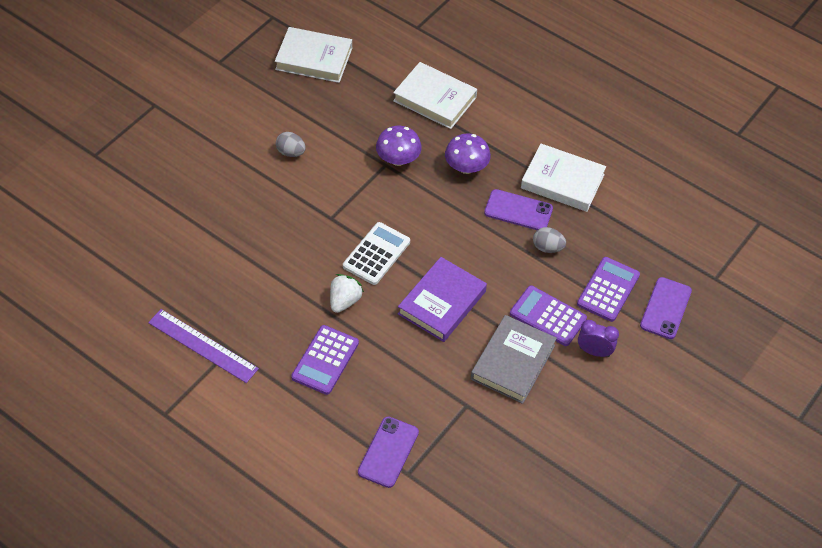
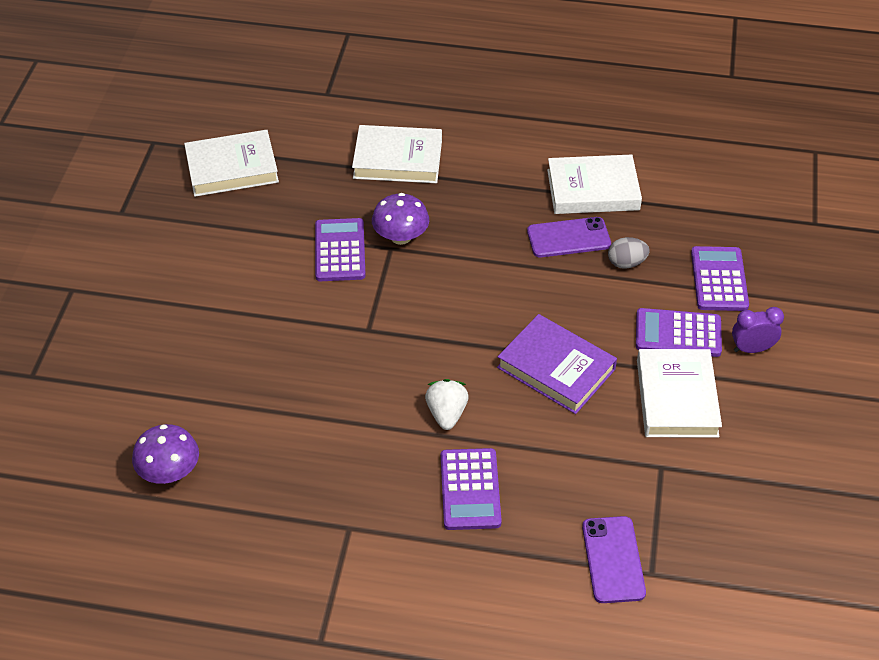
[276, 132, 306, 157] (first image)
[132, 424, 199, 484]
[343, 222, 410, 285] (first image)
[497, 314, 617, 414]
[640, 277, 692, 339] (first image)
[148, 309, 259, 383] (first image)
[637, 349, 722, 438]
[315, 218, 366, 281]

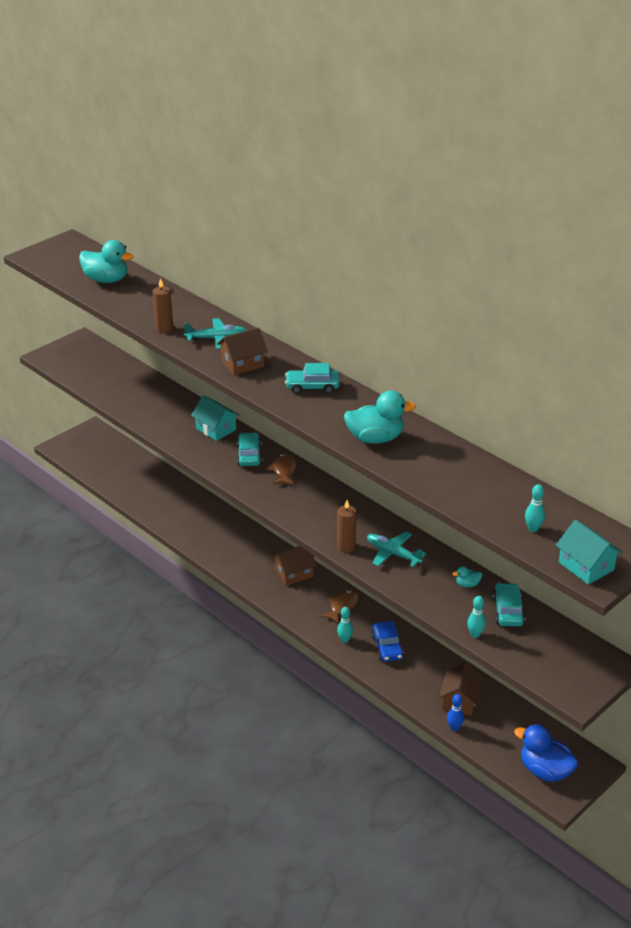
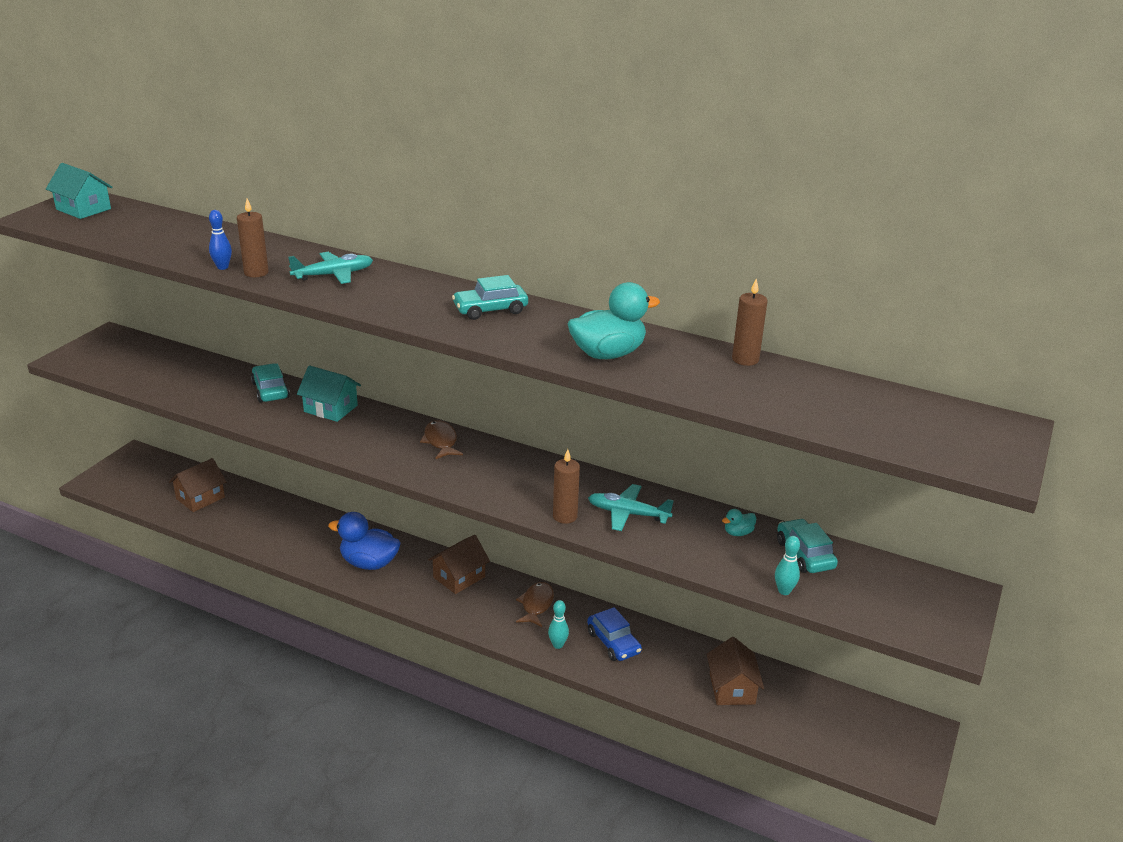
[79, 240, 133, 283] (first image)
[169, 458, 226, 512]
[251, 363, 290, 403]
[525, 484, 545, 532] (first image)
[46, 163, 113, 219]
[209, 210, 232, 270]
[328, 512, 401, 570]
[732, 279, 768, 366]

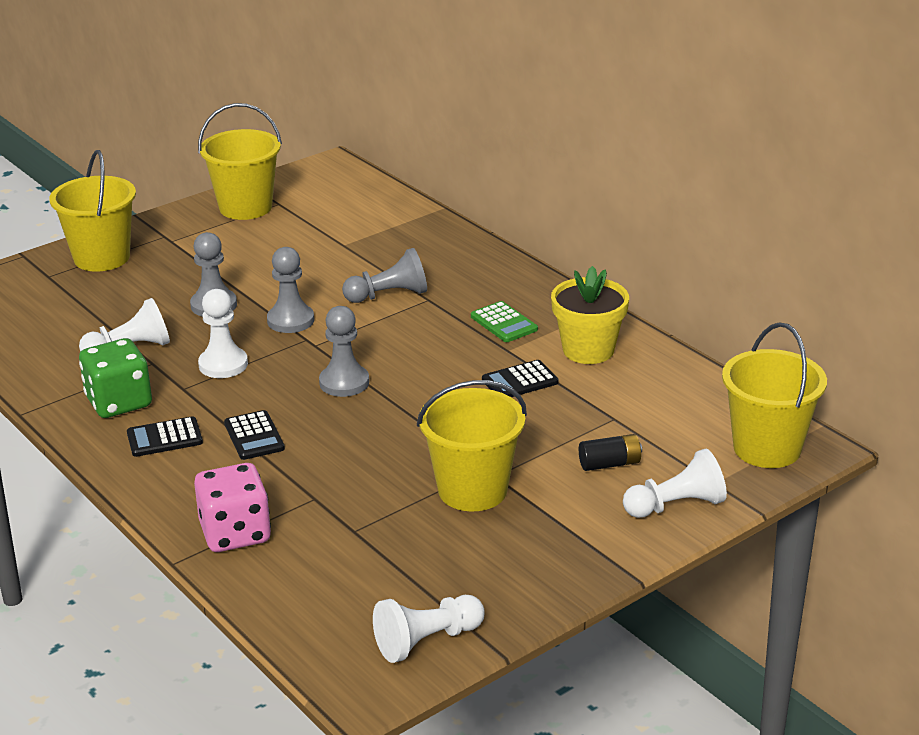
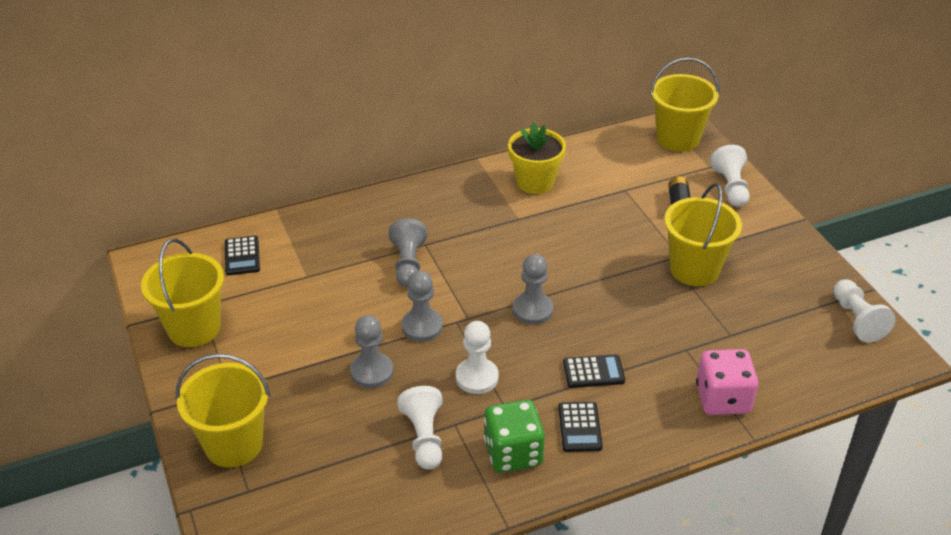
[471, 301, 538, 342] (first image)
[225, 236, 260, 275]

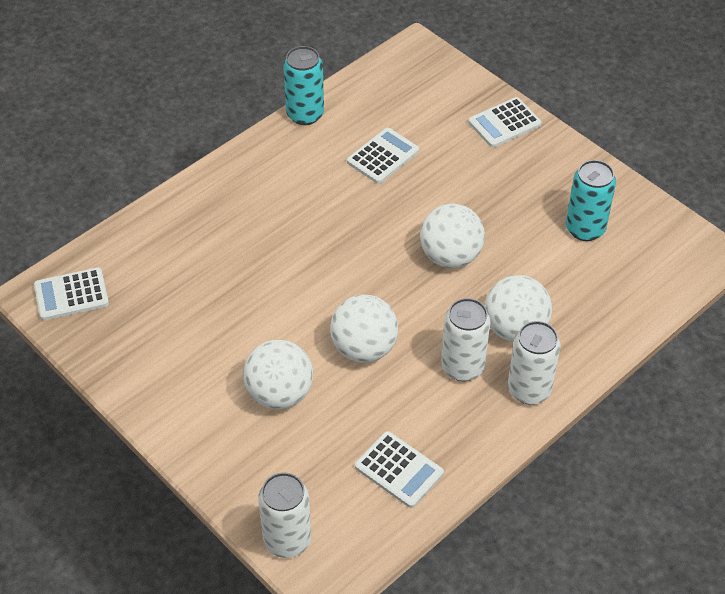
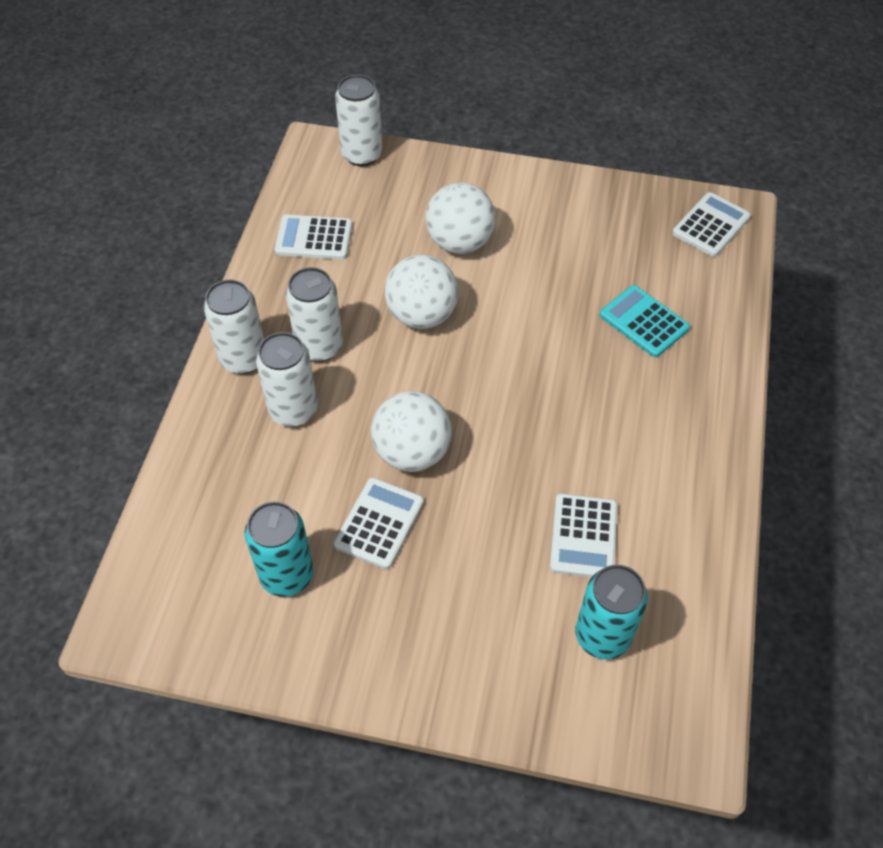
[576, 565, 648, 660]
[334, 477, 424, 569]
[256, 332, 318, 427]
[600, 285, 690, 357]

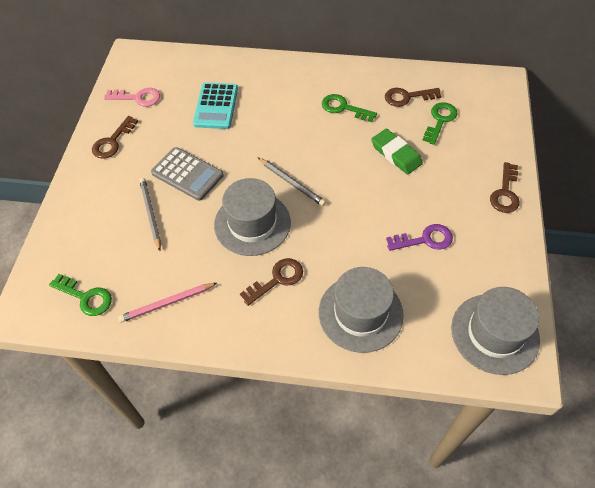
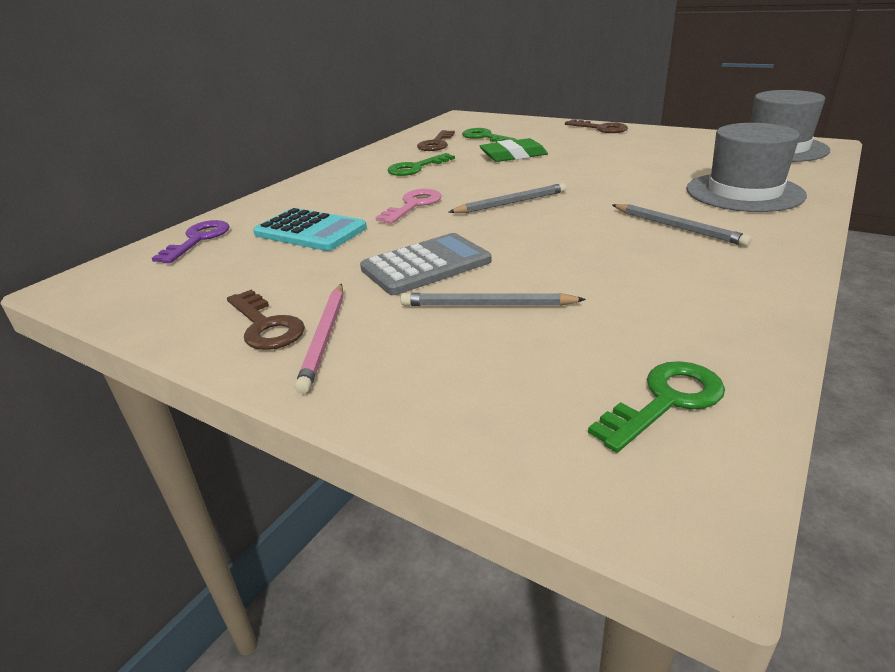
[376, 189, 442, 224]
[214, 178, 291, 256] (first image)
[152, 220, 230, 263]
[612, 204, 752, 246]
[295, 284, 343, 394]

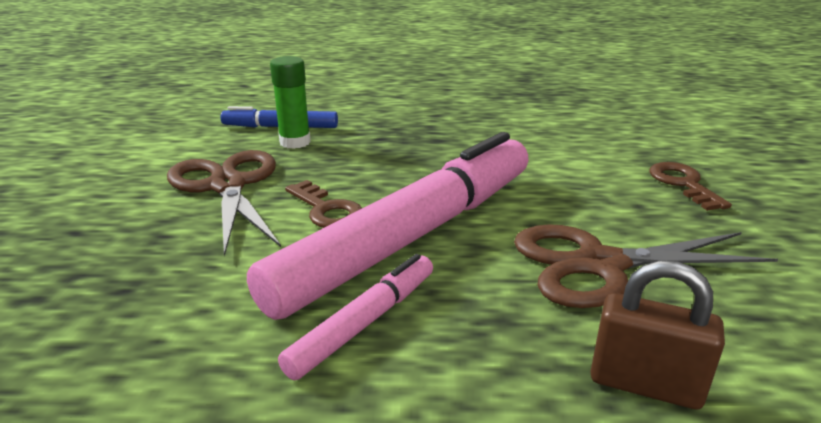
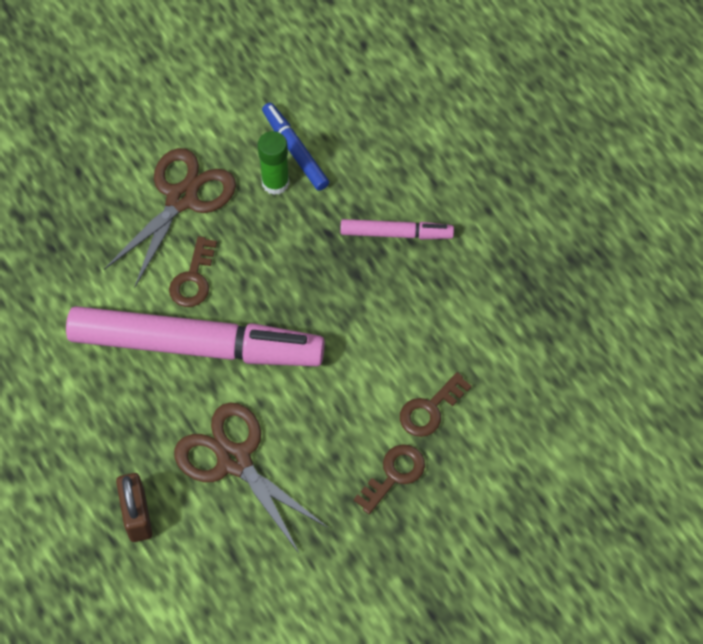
[340, 219, 454, 239]
[400, 372, 472, 437]

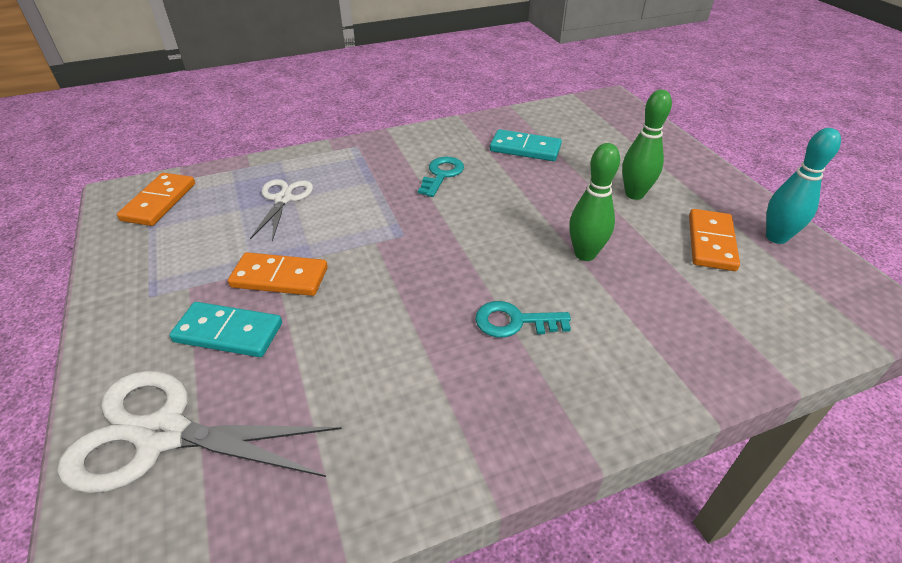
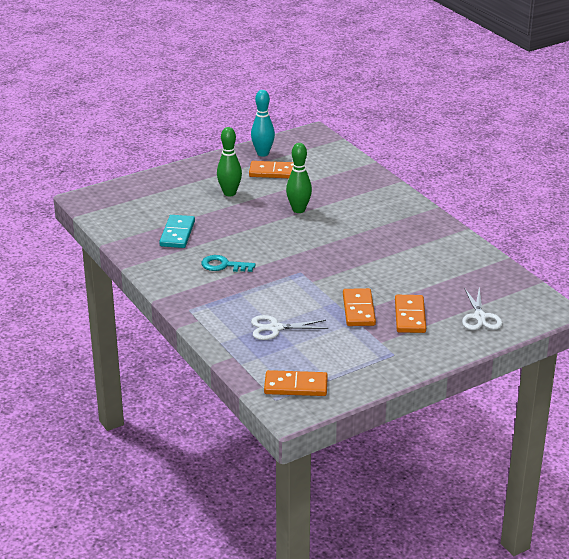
[475, 301, 571, 338] (first image)
[395, 295, 426, 333]
[462, 288, 503, 330]

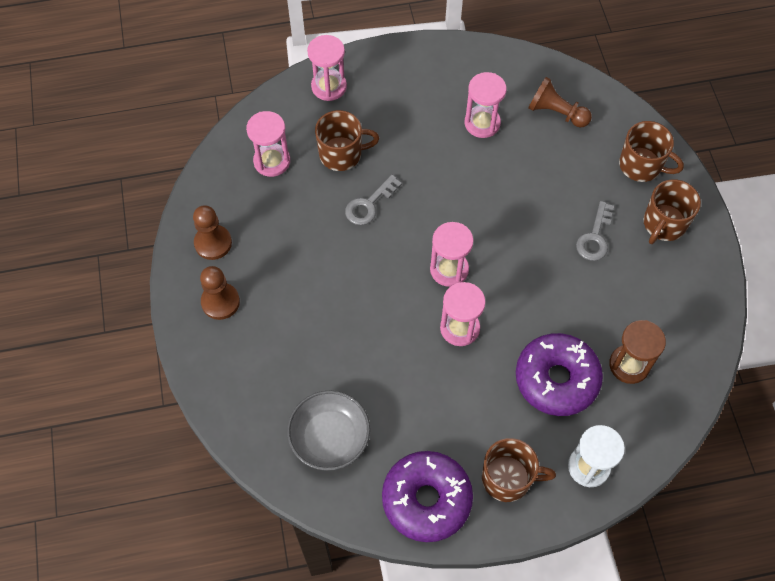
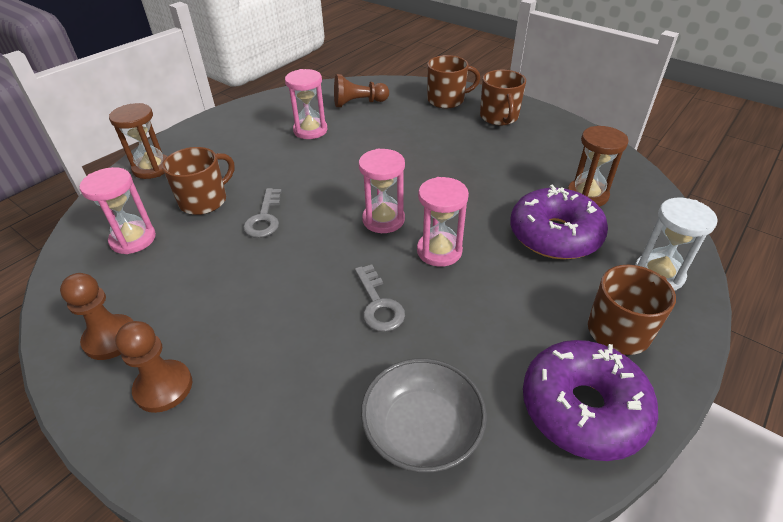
[109, 103, 168, 179]
[355, 264, 405, 332]

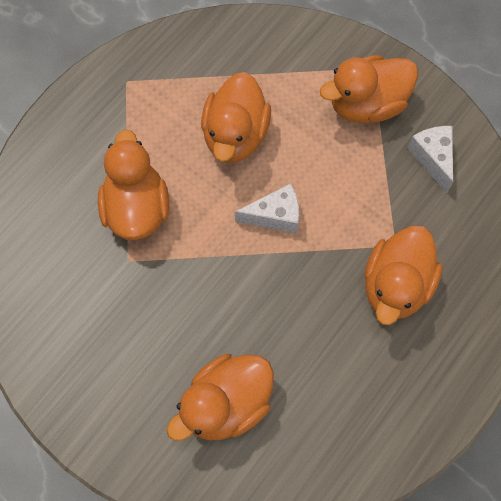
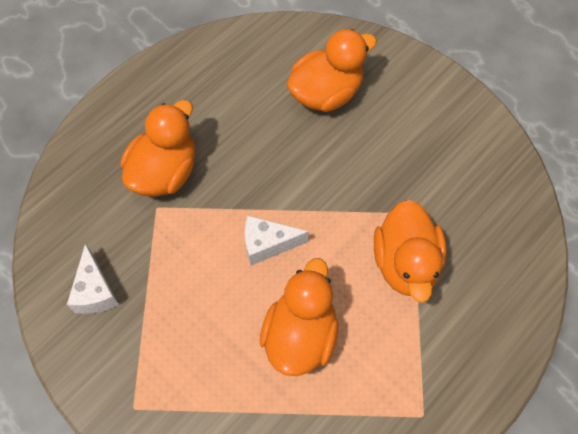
[320, 55, 418, 123] (first image)

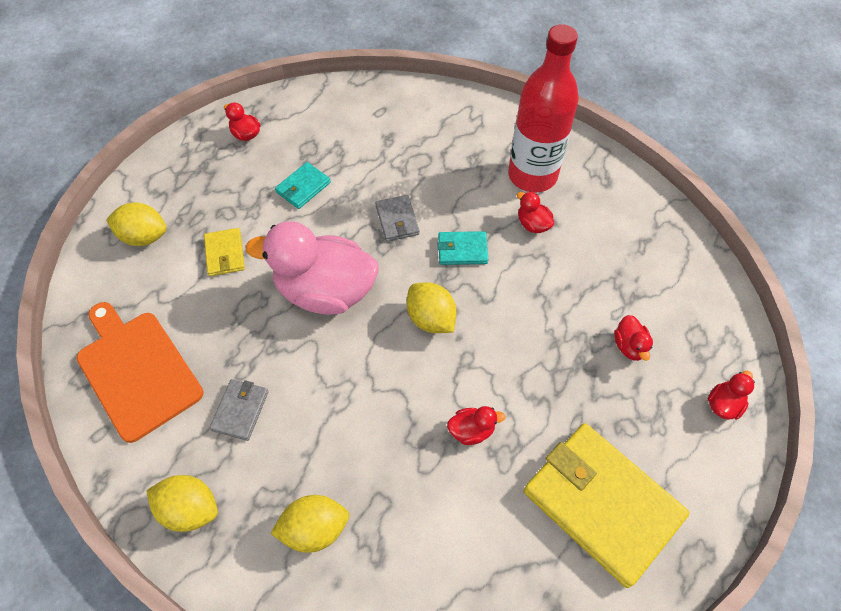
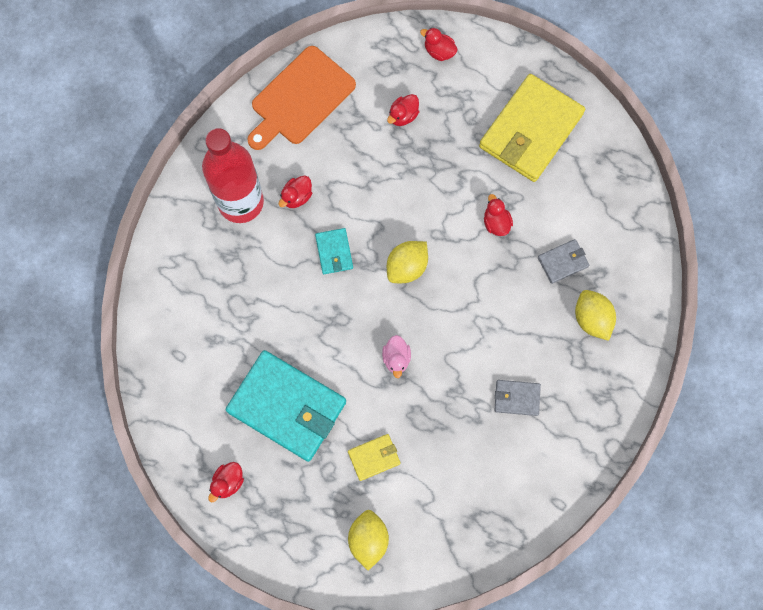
[226, 350, 346, 462]
[538, 239, 589, 284]
[382, 335, 411, 378]
[247, 46, 356, 150]
[387, 94, 419, 126]
[146, 475, 218, 532] (first image)

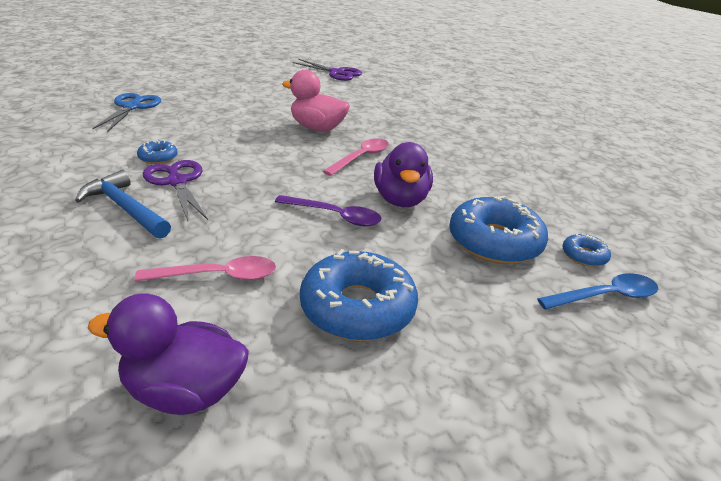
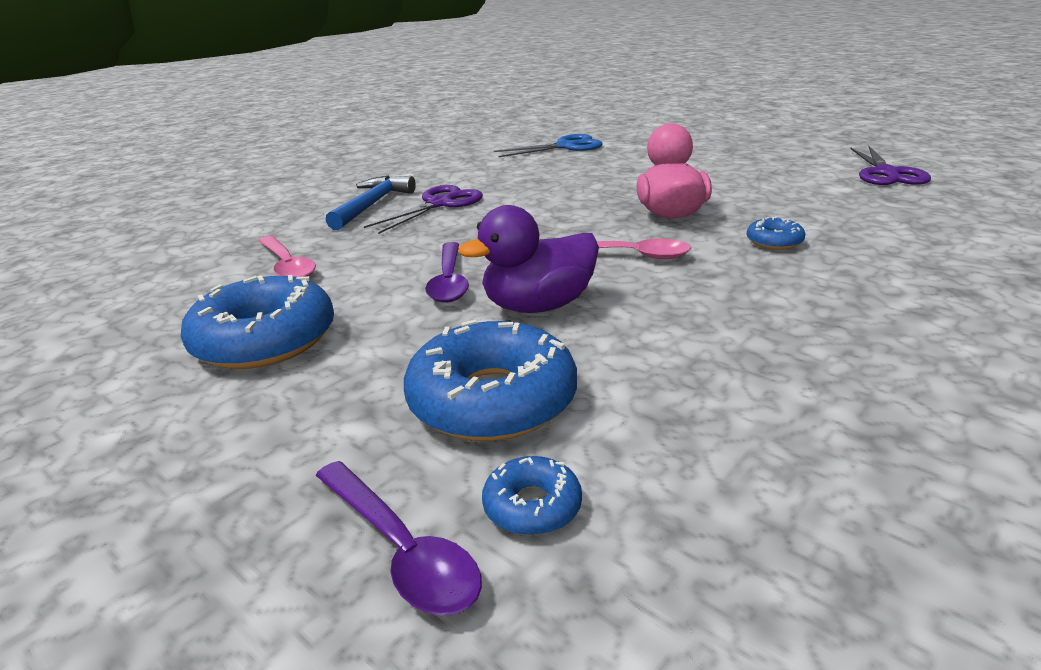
[747, 216, 805, 250]
[316, 461, 482, 616]
[88, 293, 249, 415] (first image)

